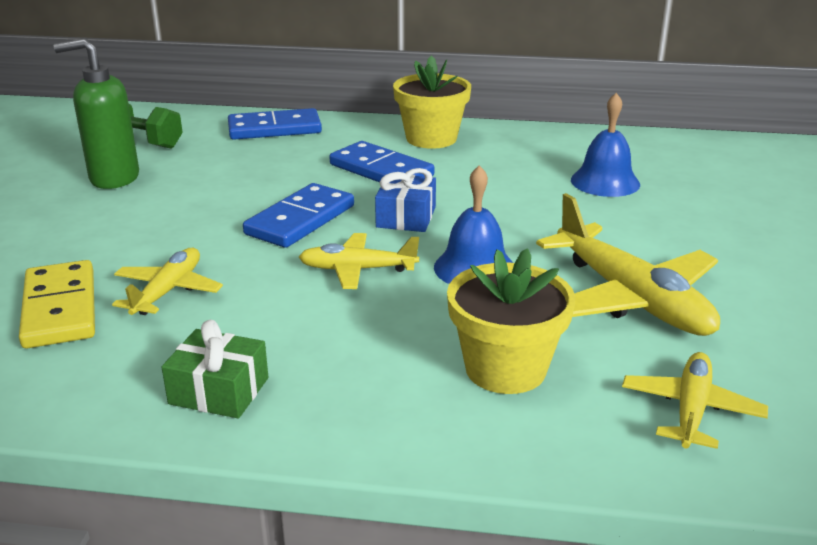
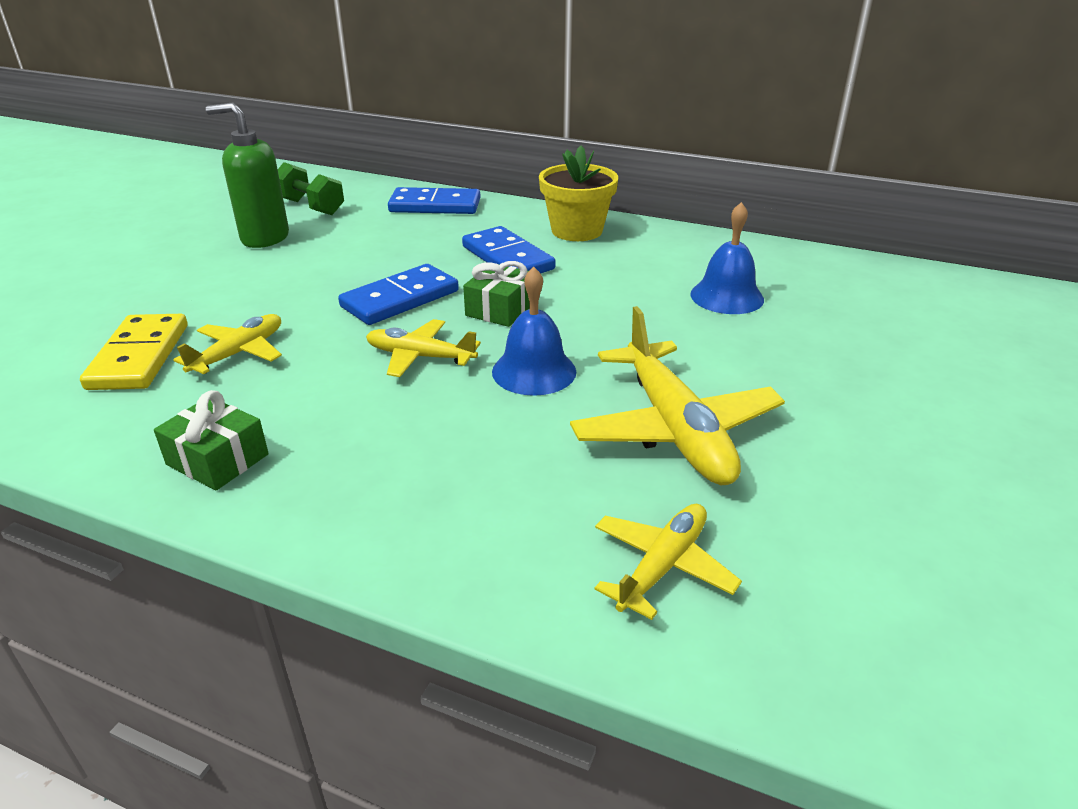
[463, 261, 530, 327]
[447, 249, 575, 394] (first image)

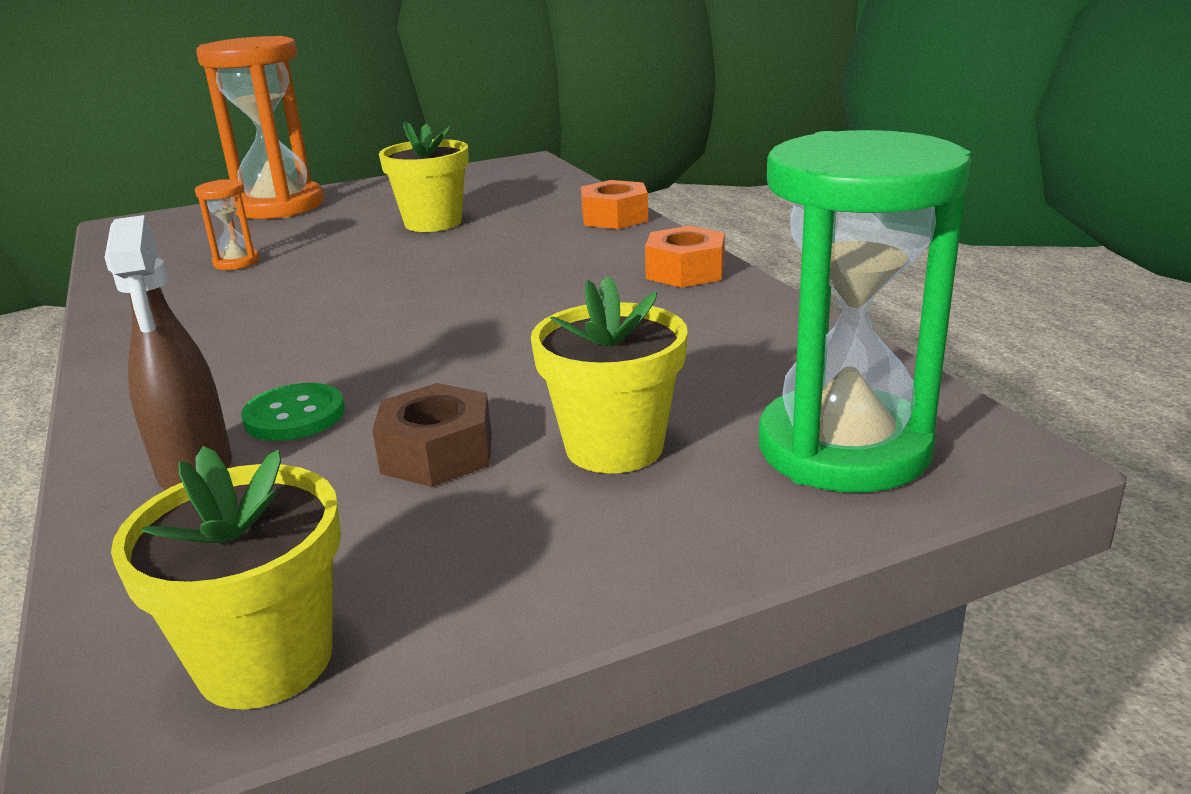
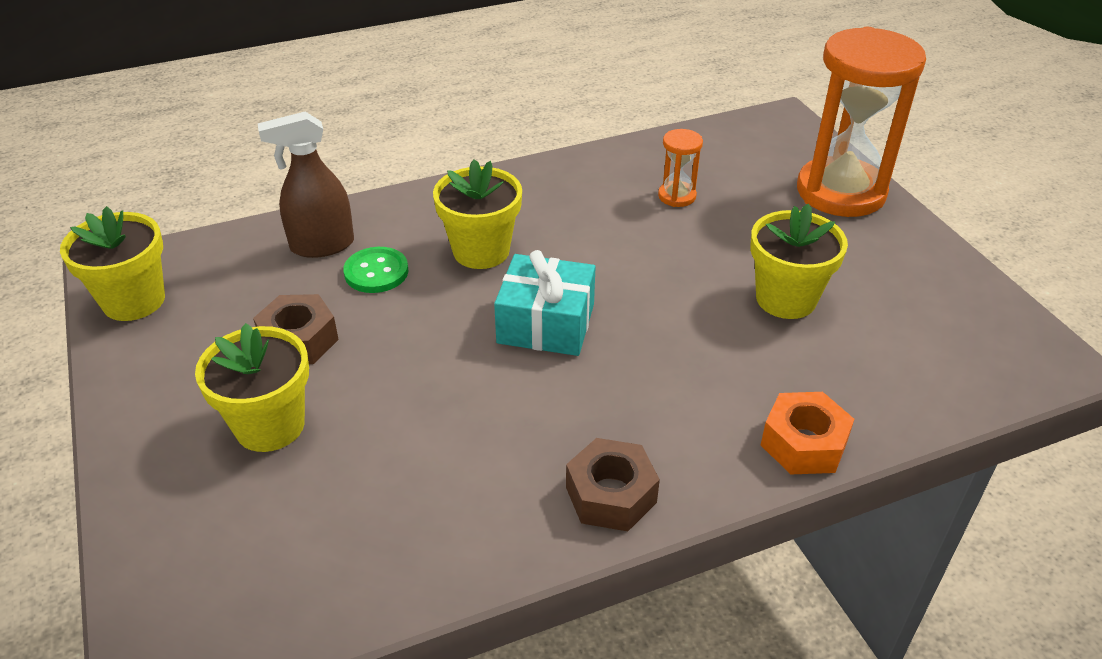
[759, 130, 971, 493] (first image)
[566, 438, 660, 531]
[433, 159, 522, 269]
[494, 250, 596, 356]

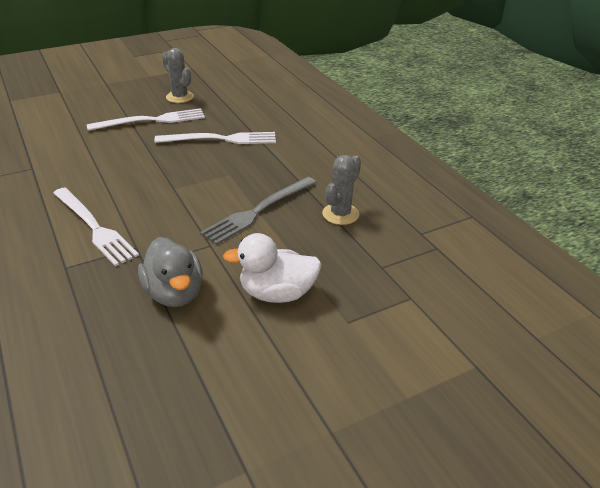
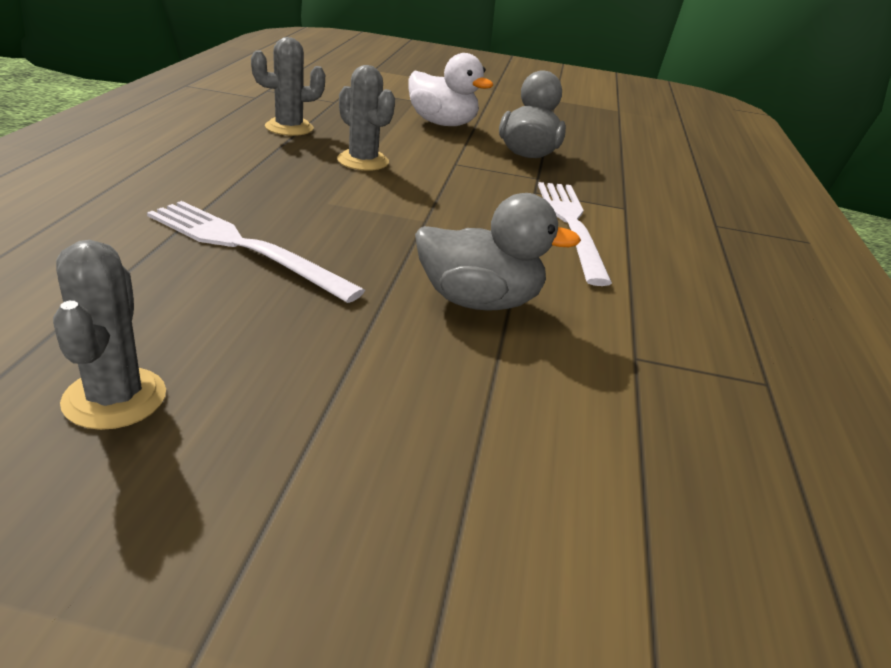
[87, 108, 205, 131] (first image)
[337, 65, 395, 171]
[415, 193, 581, 311]

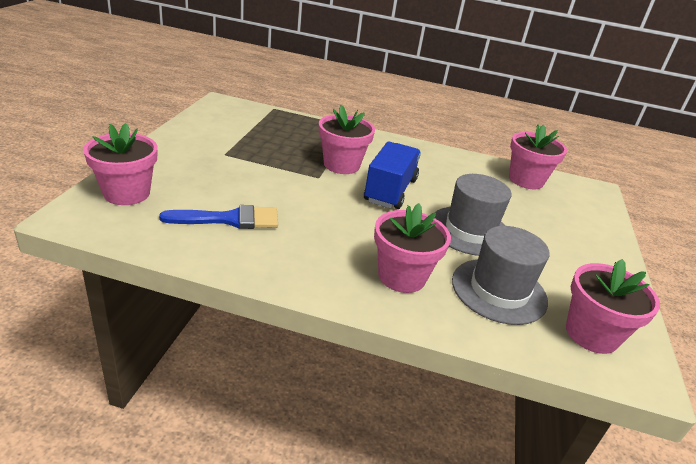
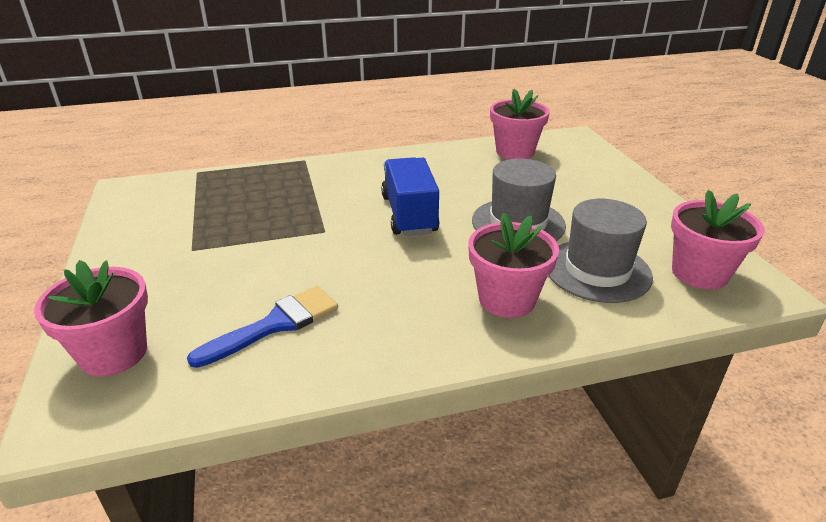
[319, 105, 375, 174] (first image)

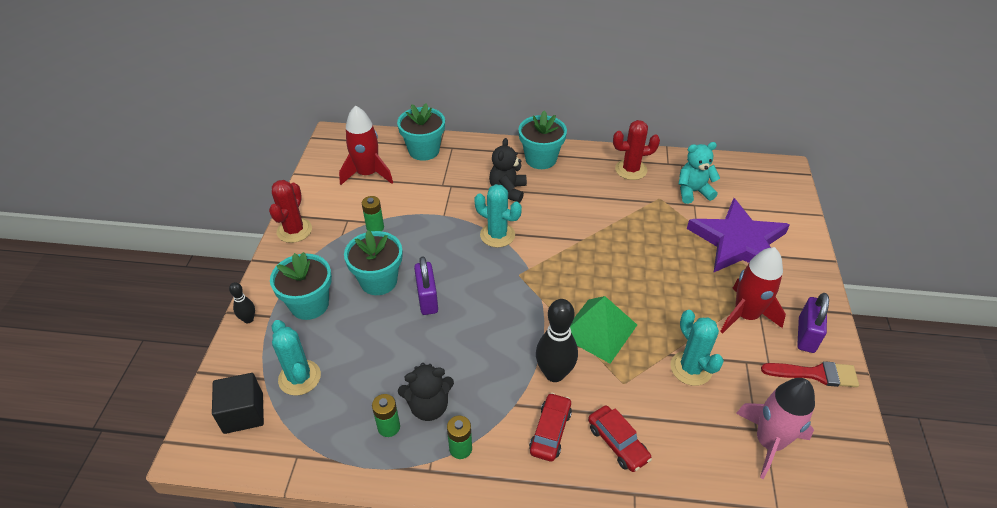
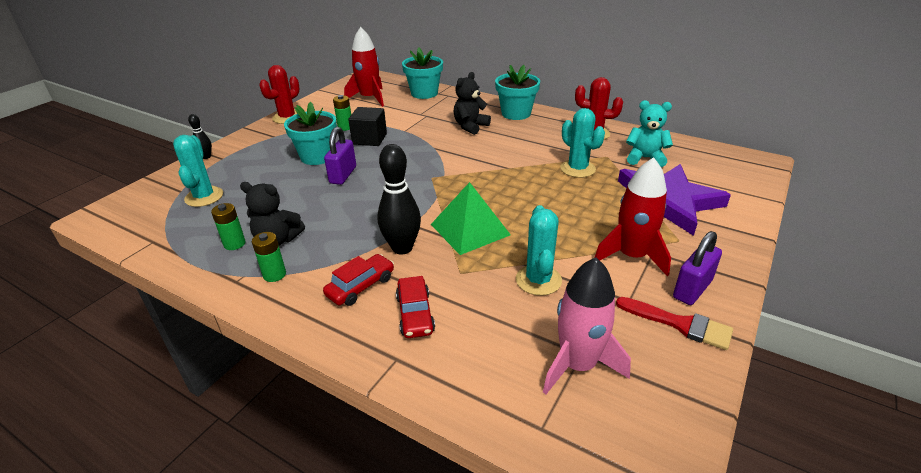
[560, 108, 605, 178]
[270, 252, 332, 320] (first image)
[348, 107, 387, 146]

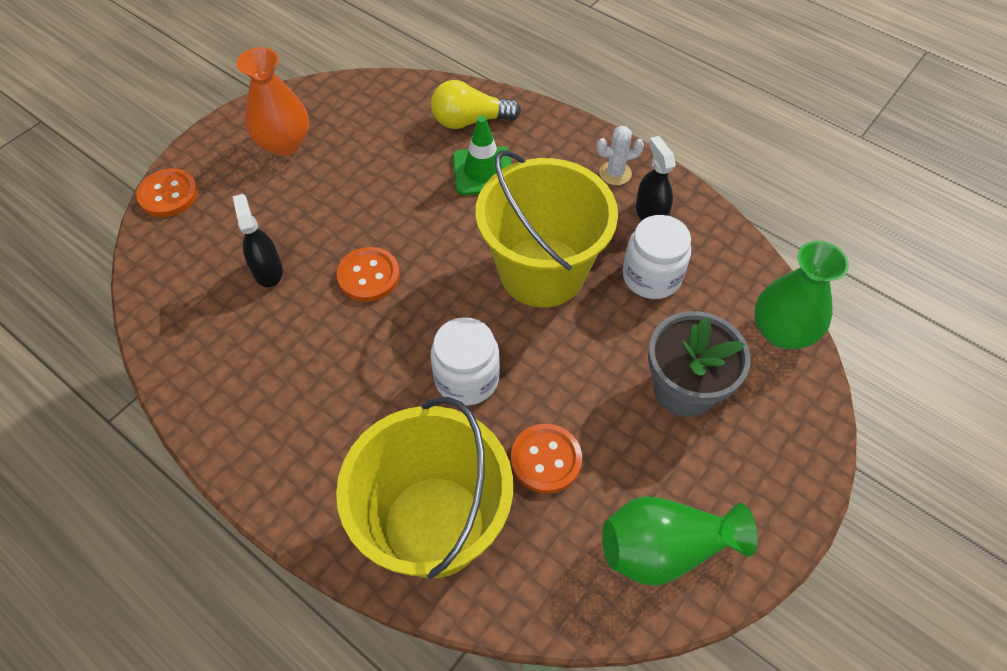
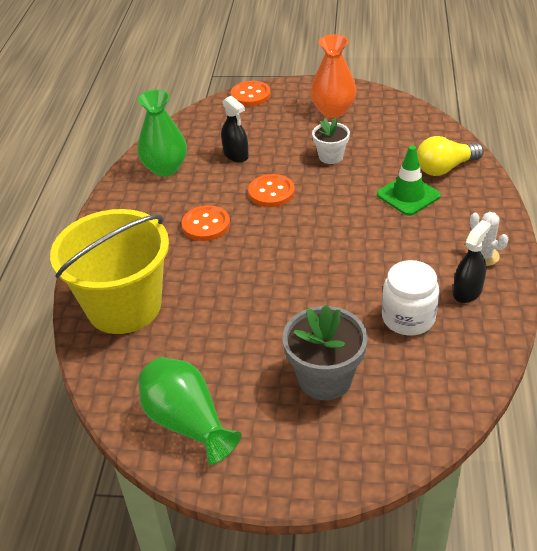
[417, 136, 484, 176]
[475, 150, 618, 307] (first image)
[221, 96, 249, 162]
[137, 90, 187, 177]
[430, 317, 500, 405] (first image)
[182, 205, 230, 241]
[312, 118, 350, 164]

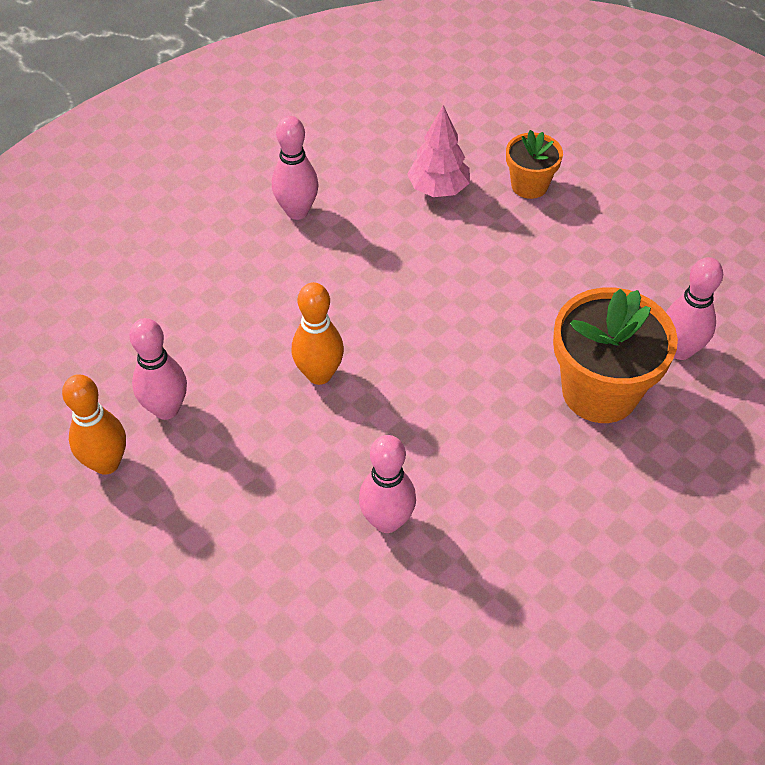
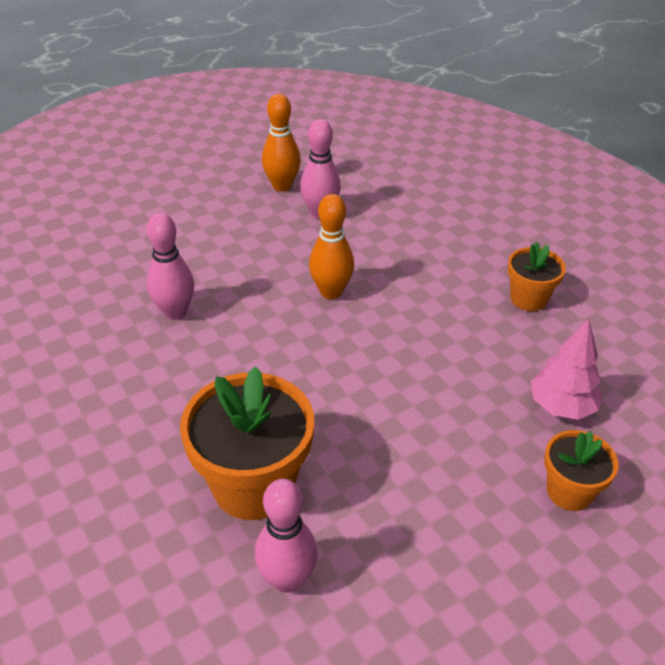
[508, 242, 566, 311]

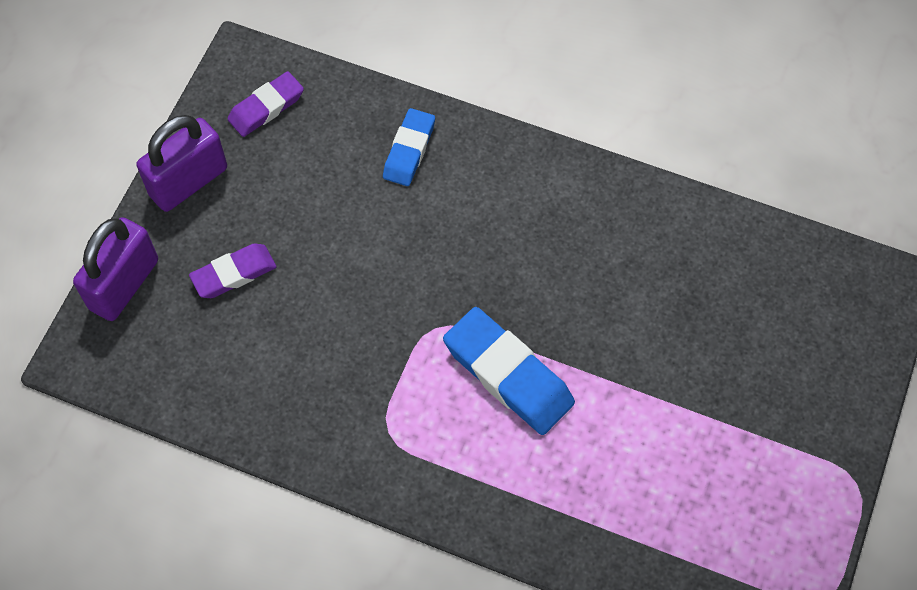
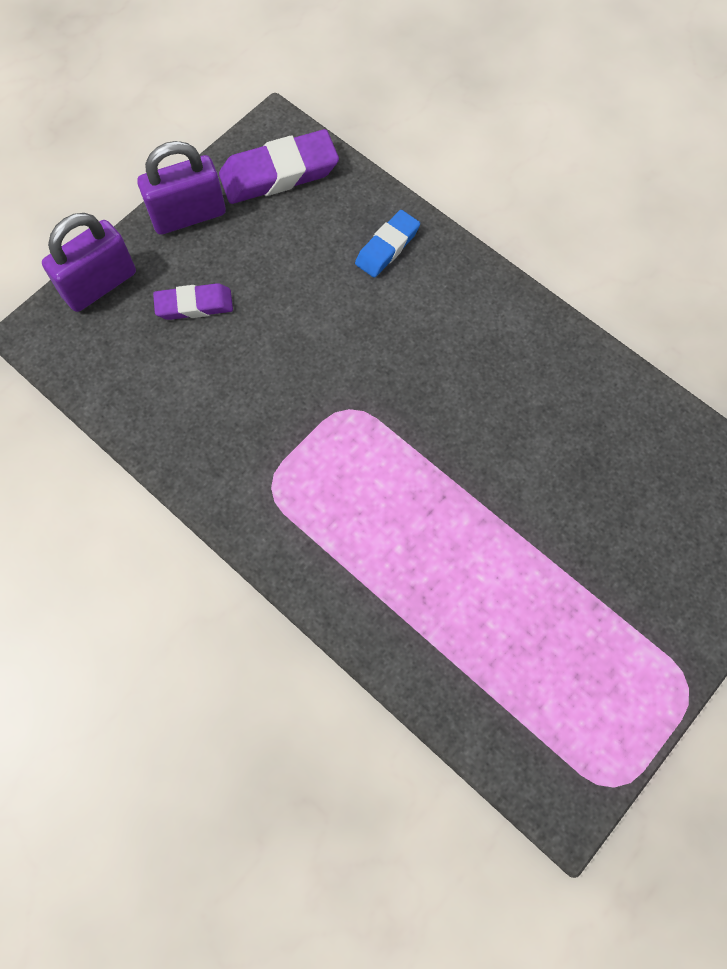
[219, 129, 339, 204]
[443, 307, 575, 435] (first image)

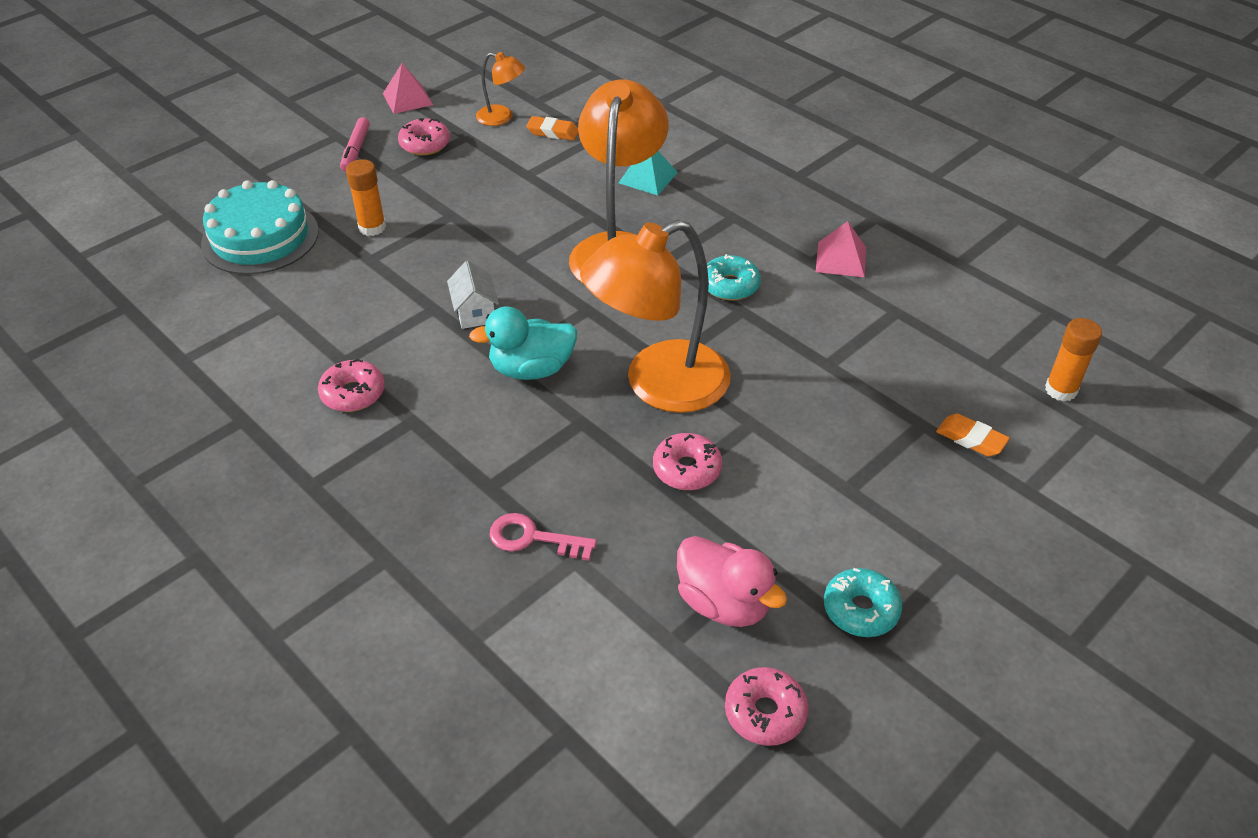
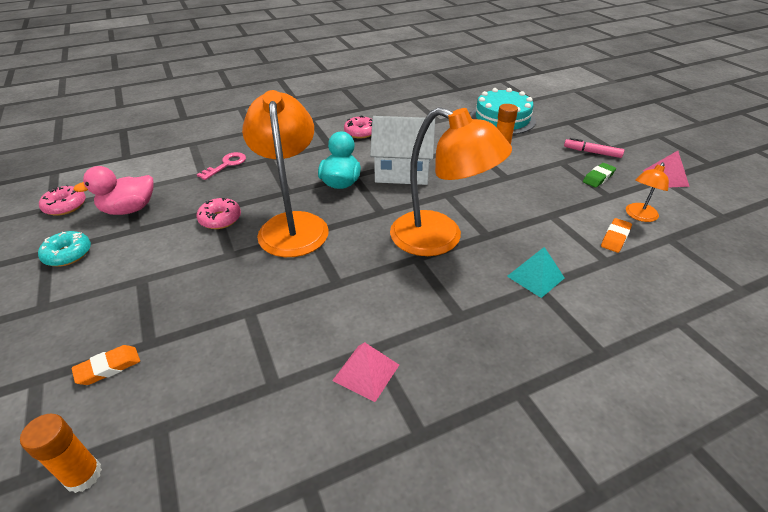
[583, 163, 616, 188]
[707, 254, 761, 300] (first image)
[370, 116, 435, 185]

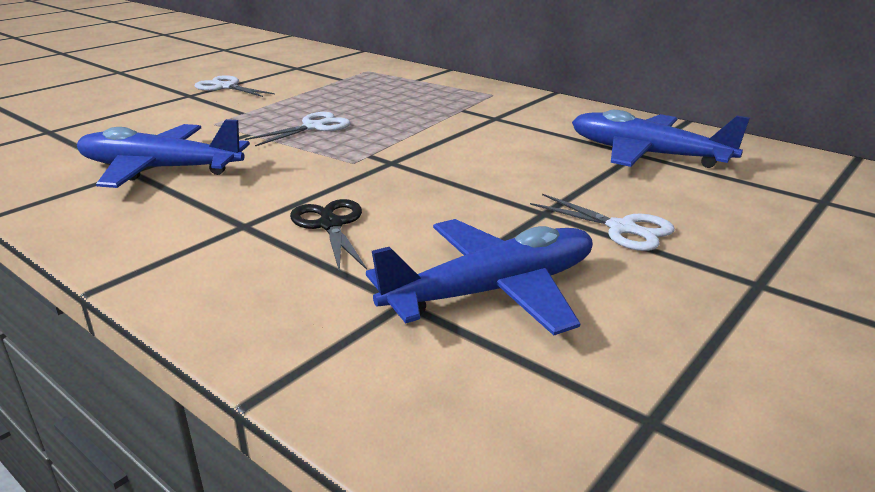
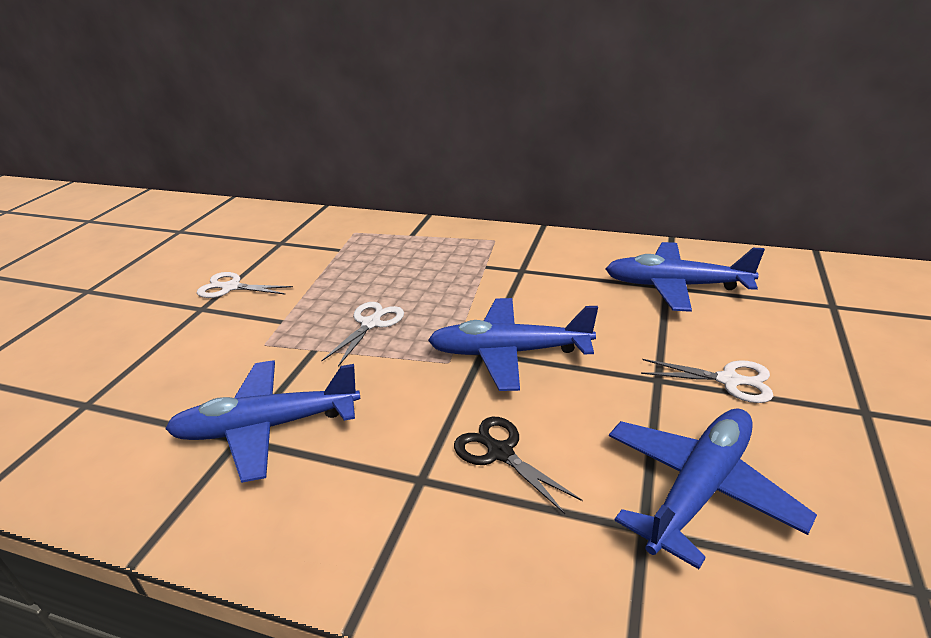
[428, 298, 598, 391]

